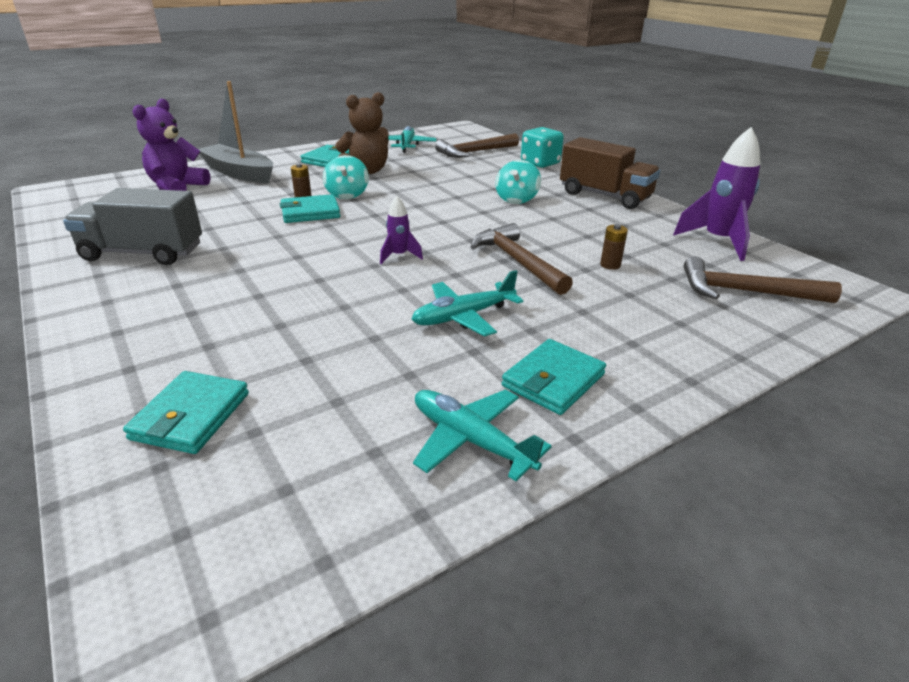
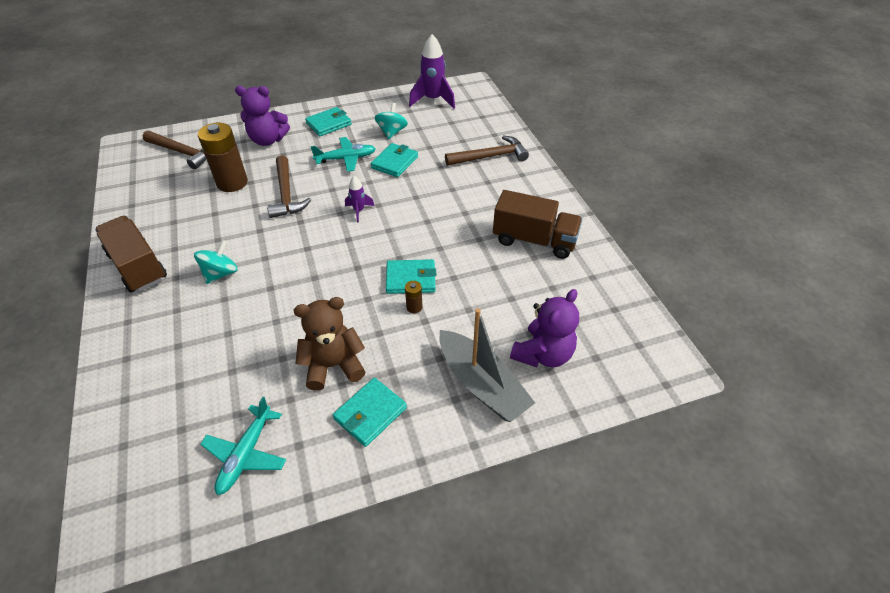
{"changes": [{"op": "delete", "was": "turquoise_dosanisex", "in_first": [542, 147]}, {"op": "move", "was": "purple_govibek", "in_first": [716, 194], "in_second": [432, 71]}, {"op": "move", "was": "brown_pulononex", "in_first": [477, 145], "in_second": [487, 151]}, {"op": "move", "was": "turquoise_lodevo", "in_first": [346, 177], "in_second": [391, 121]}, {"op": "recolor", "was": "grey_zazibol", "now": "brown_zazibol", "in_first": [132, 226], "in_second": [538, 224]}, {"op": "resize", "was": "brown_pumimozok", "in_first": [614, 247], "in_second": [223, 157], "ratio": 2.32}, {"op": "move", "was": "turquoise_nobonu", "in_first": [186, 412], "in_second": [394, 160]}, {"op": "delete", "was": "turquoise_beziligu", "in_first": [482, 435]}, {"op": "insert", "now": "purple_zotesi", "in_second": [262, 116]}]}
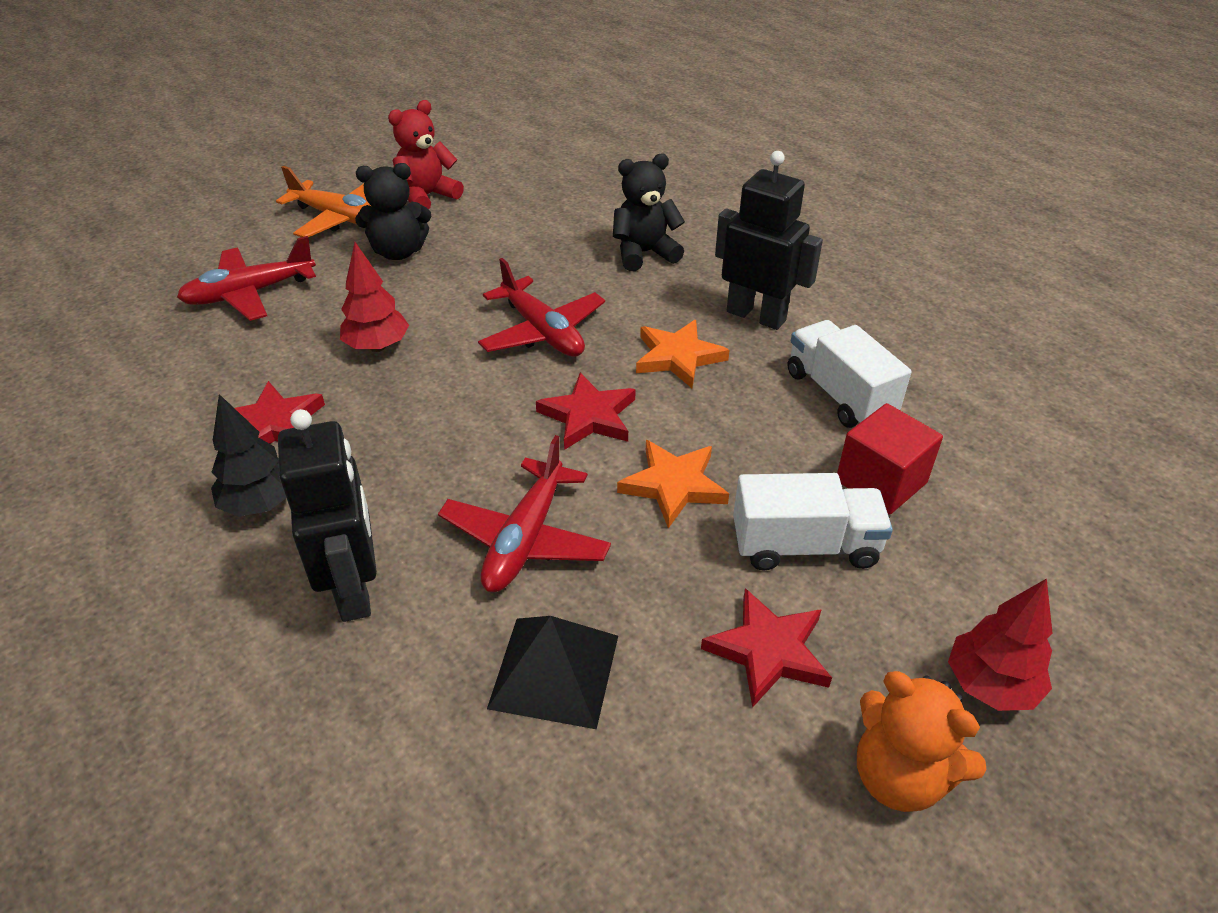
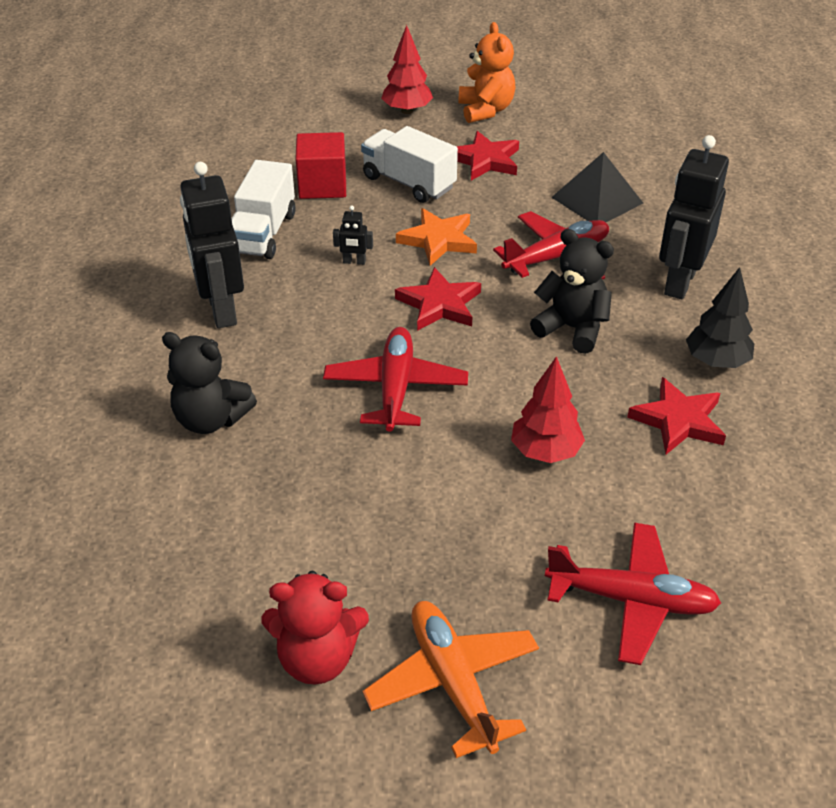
{"changes": [{"op": "move", "was": "black_zotesi", "in_first": [393, 211], "in_second": [572, 291]}, {"op": "delete", "was": "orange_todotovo", "in_first": [682, 354]}, {"op": "insert", "now": "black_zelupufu", "in_second": [353, 235]}]}
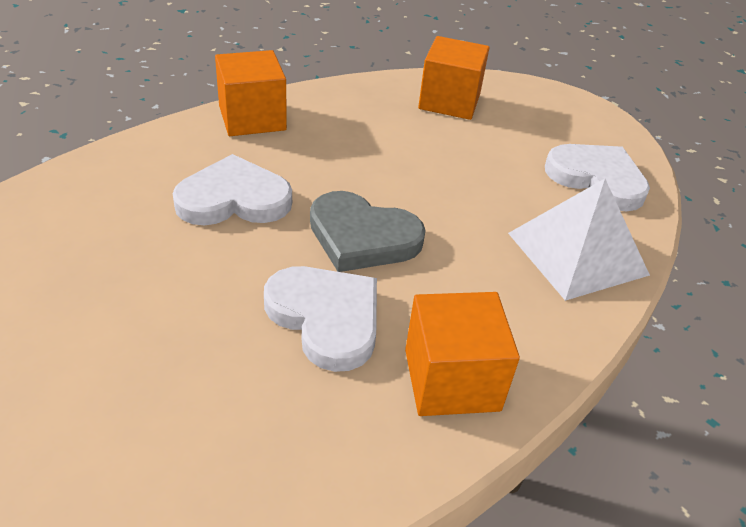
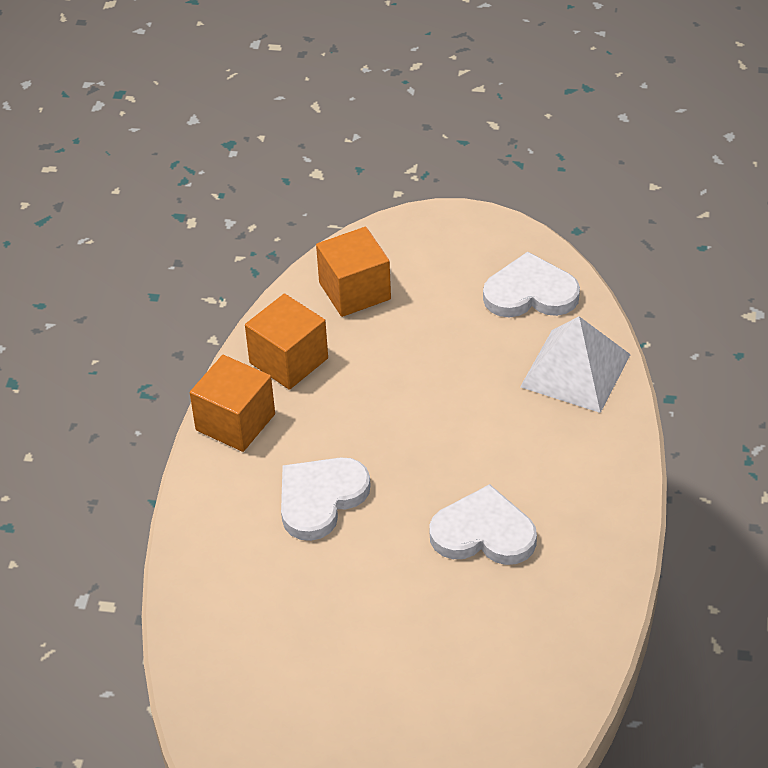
{"changes": [{"op": "delete", "was": "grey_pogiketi", "in_first": [368, 231]}, {"op": "move", "was": "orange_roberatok", "in_first": [462, 354], "in_second": [286, 341]}]}
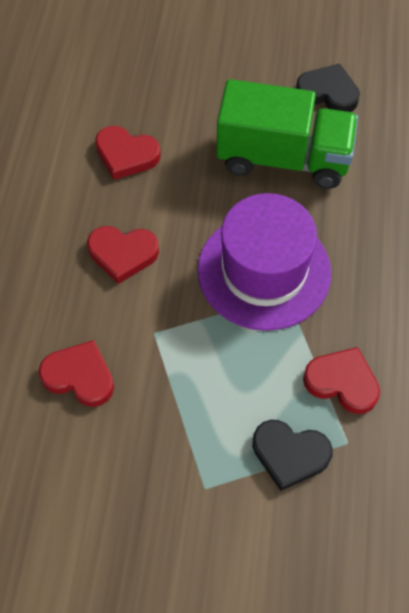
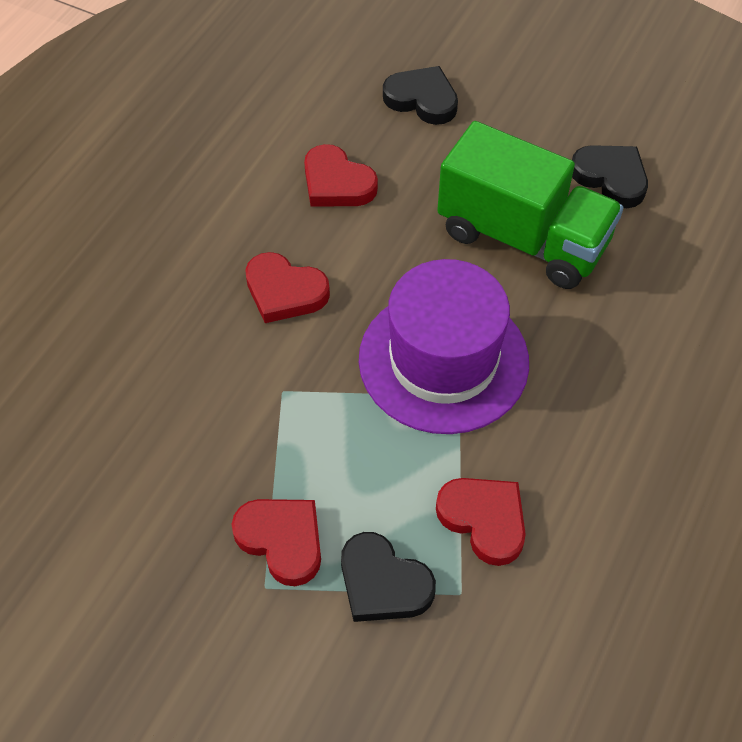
{"changes": [{"op": "move", "was": "red_pogiketi", "in_first": [76, 373], "in_second": [276, 542]}, {"op": "insert", "now": "black_pogiketi", "in_second": [420, 95]}]}
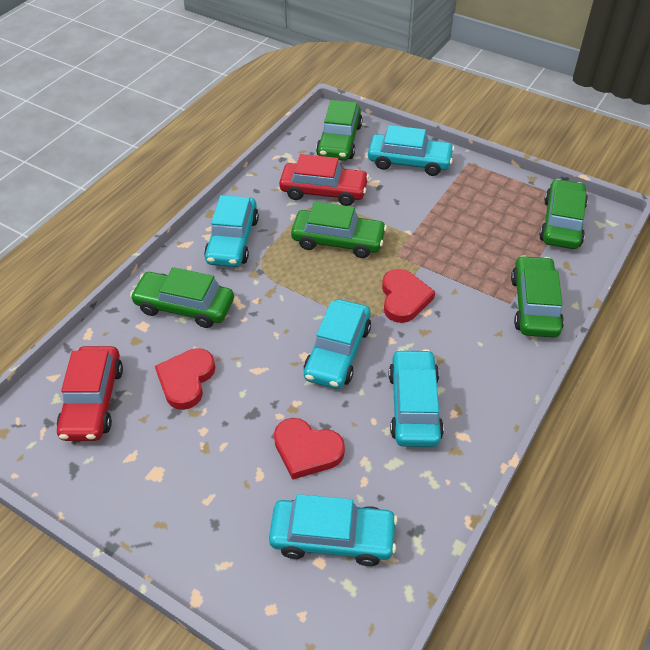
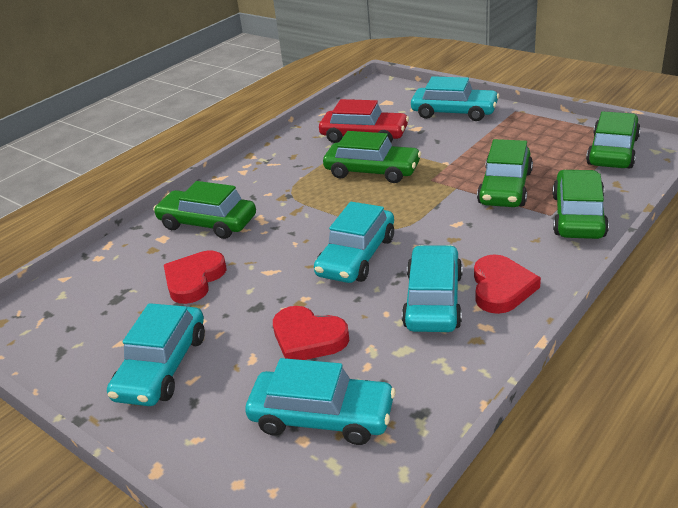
{"changes": [{"op": "move", "was": "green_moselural", "in_first": [339, 130], "in_second": [505, 173]}, {"op": "move", "was": "turquoise_moselural", "in_first": [231, 231], "in_second": [156, 354]}, {"op": "move", "was": "red_pogiketi", "in_first": [408, 296], "in_second": [507, 284]}, {"op": "delete", "was": "red_moselural", "in_first": [90, 393]}]}
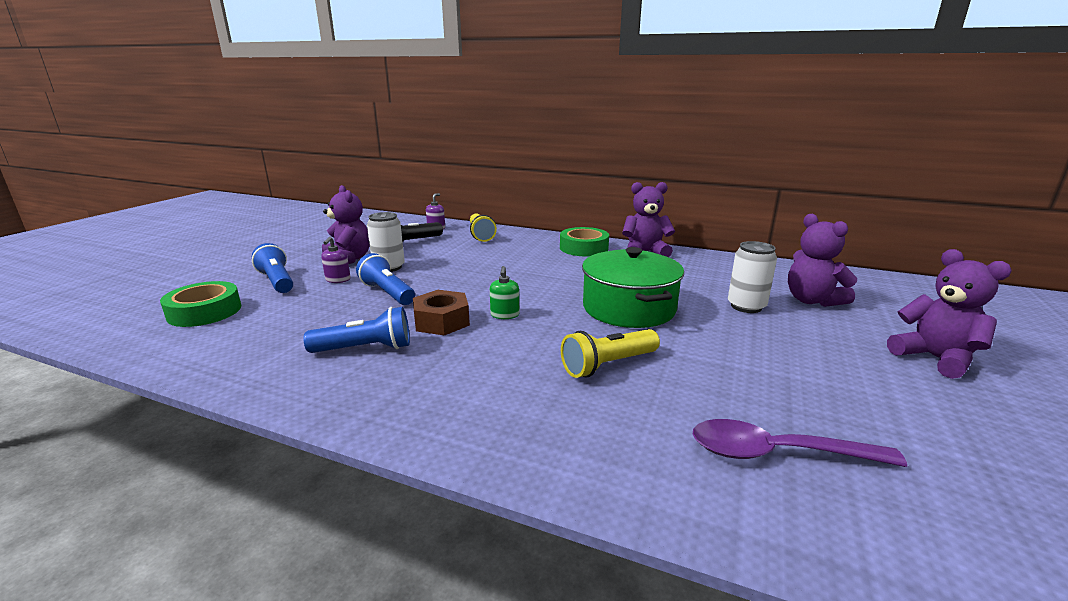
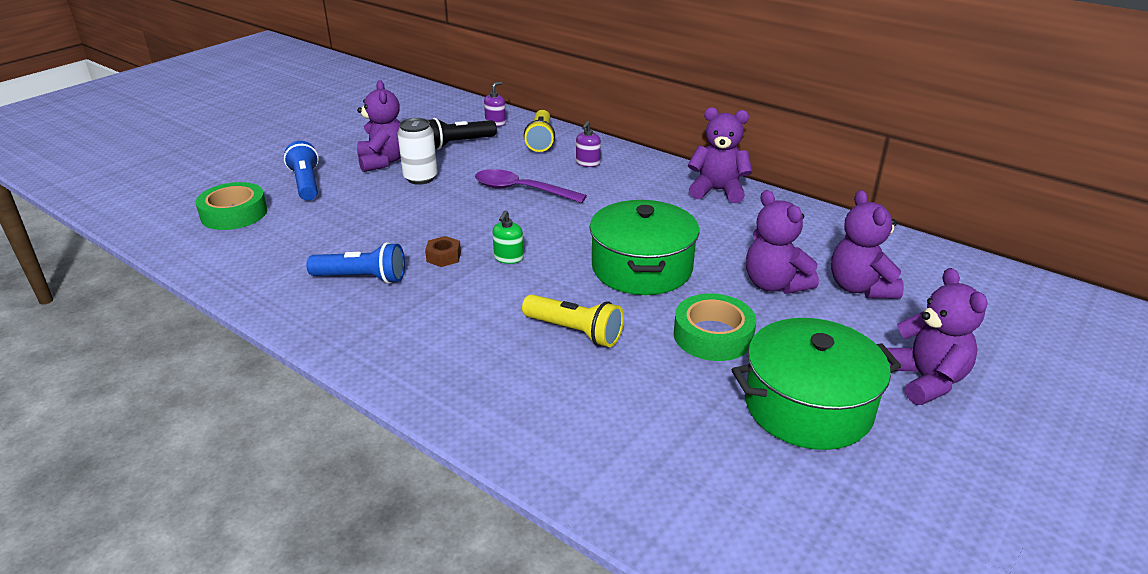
{"changes": [{"op": "move", "was": "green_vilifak", "in_first": [584, 241], "in_second": [715, 327]}, {"op": "move", "was": "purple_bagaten", "in_first": [335, 260], "in_second": [588, 144]}, {"op": "replace", "was": "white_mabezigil", "now": "purple_zotesi", "in_first": [752, 277], "in_second": [782, 242]}, {"op": "delete", "was": "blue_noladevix", "in_first": [385, 279]}, {"op": "resize", "was": "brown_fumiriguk", "in_first": [441, 313], "in_second": [443, 251], "ratio": 0.6}, {"op": "rotate", "was": "yellow_noladevix", "in_first": [610, 353], "in_second": [573, 320], "clockwise": -135}, {"op": "move", "was": "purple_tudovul", "in_first": [800, 443], "in_second": [531, 186]}, {"op": "insert", "now": "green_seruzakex", "in_second": [816, 384]}]}
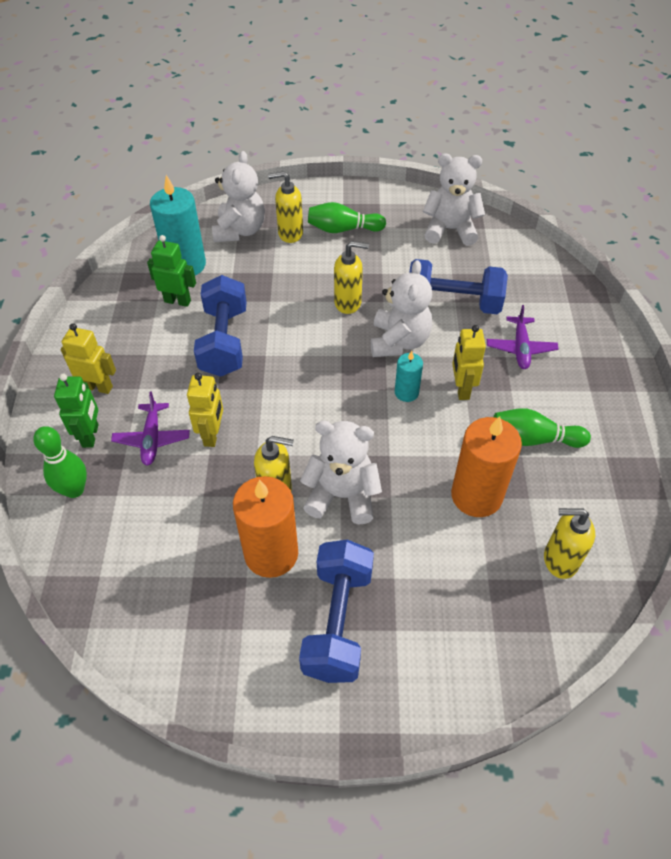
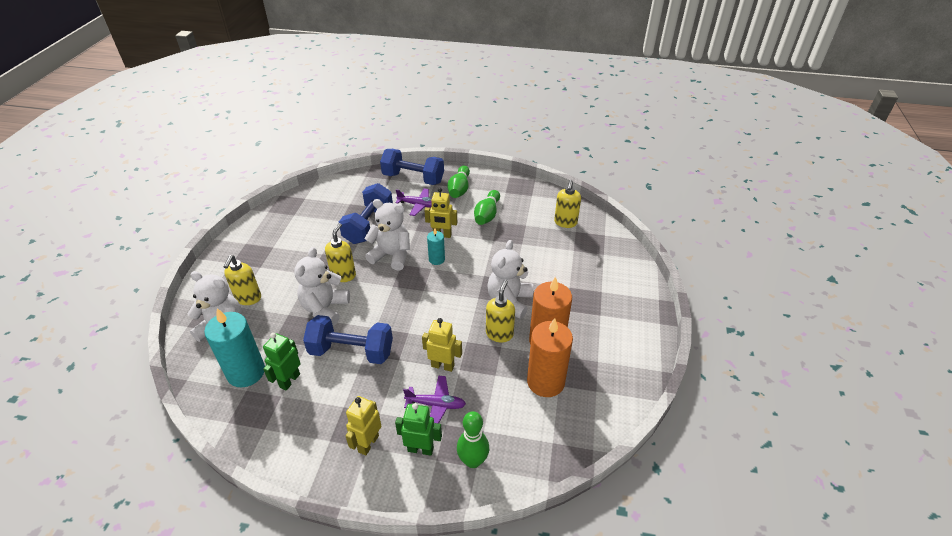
{"changes": [{"op": "move", "was": "white_zotesi", "in_first": [454, 199], "in_second": [322, 286]}, {"op": "move", "was": "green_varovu", "in_first": [347, 217], "in_second": [458, 182]}, {"op": "move", "was": "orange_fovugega", "in_first": [486, 466], "in_second": [550, 357]}, {"op": "move", "was": "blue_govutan", "in_first": [336, 611], "in_second": [412, 167]}]}
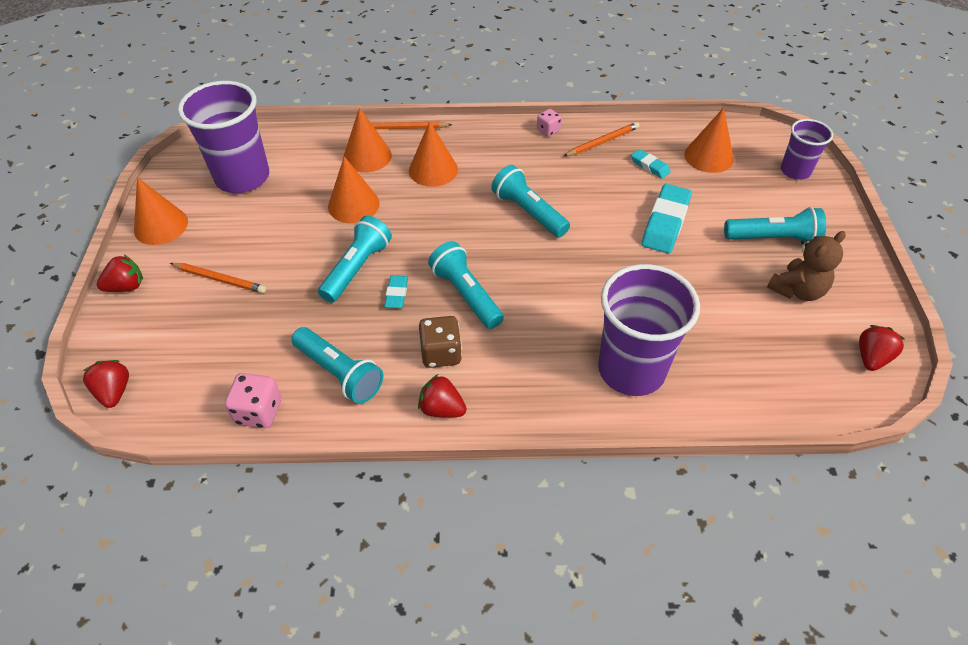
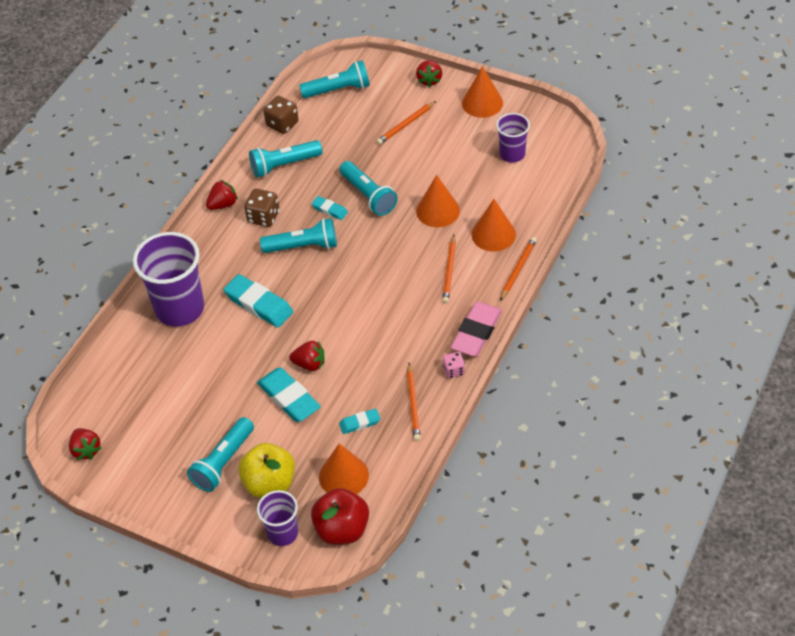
{"changes": [{"op": "resize", "was": "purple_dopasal", "in_first": [223, 137], "in_second": [513, 138], "ratio": 0.55}, {"op": "replace", "was": "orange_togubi", "now": "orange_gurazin", "in_first": [433, 154], "in_second": [449, 269]}, {"op": "move", "was": "turquoise_noladevix", "in_first": [530, 201], "in_second": [334, 79]}, {"op": "delete", "was": "brown_zotesi", "in_first": [806, 266]}, {"op": "move", "was": "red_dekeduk", "in_first": [106, 384], "in_second": [307, 356]}, {"op": "recolor", "was": "pink_dosanisex", "now": "brown_dosanisex", "in_first": [253, 400], "in_second": [281, 115]}, {"op": "insert", "now": "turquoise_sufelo", "in_second": [258, 301]}, {"op": "insert", "now": "pink_sufelo", "in_second": [476, 329]}, {"op": "insert", "now": "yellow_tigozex", "in_second": [266, 470]}, {"op": "insert", "now": "red_tigozex", "in_second": [340, 516]}]}
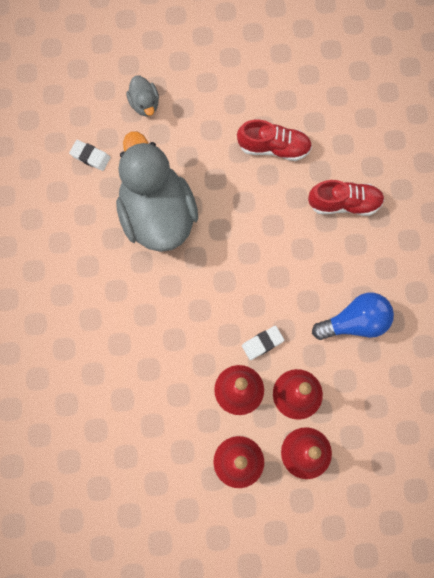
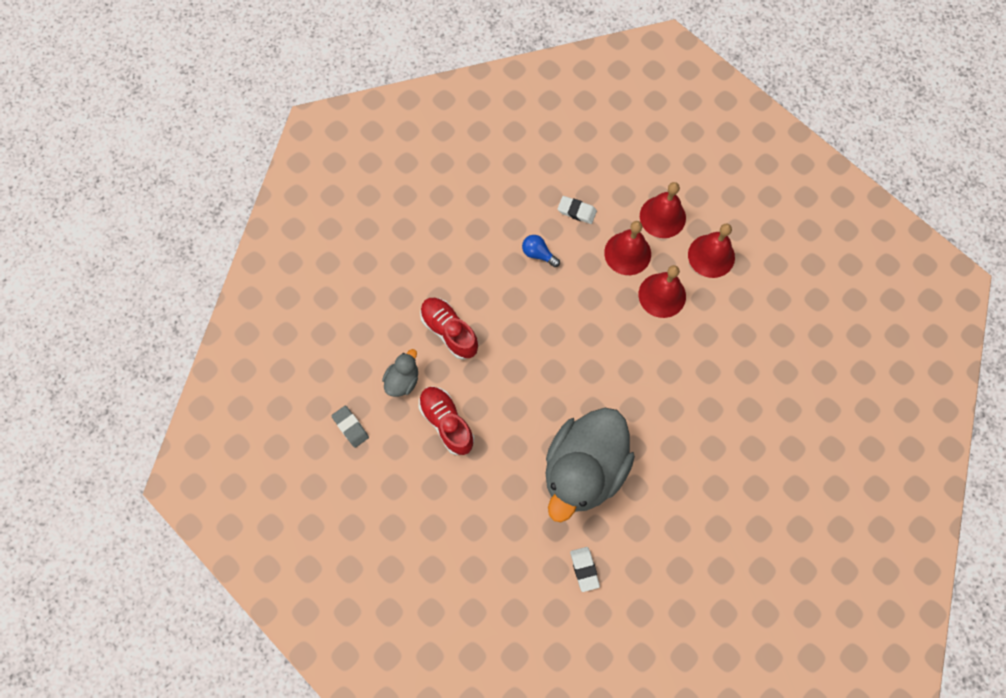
{"changes": [{"op": "move", "was": "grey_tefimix", "in_first": [142, 95], "in_second": [400, 373]}, {"op": "resize", "was": "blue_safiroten", "in_first": [353, 316], "in_second": [541, 251], "ratio": 0.55}, {"op": "move", "was": "white_sufelo", "in_first": [263, 343], "in_second": [577, 210]}, {"op": "insert", "now": "grey_sufelo", "in_second": [350, 427]}]}
